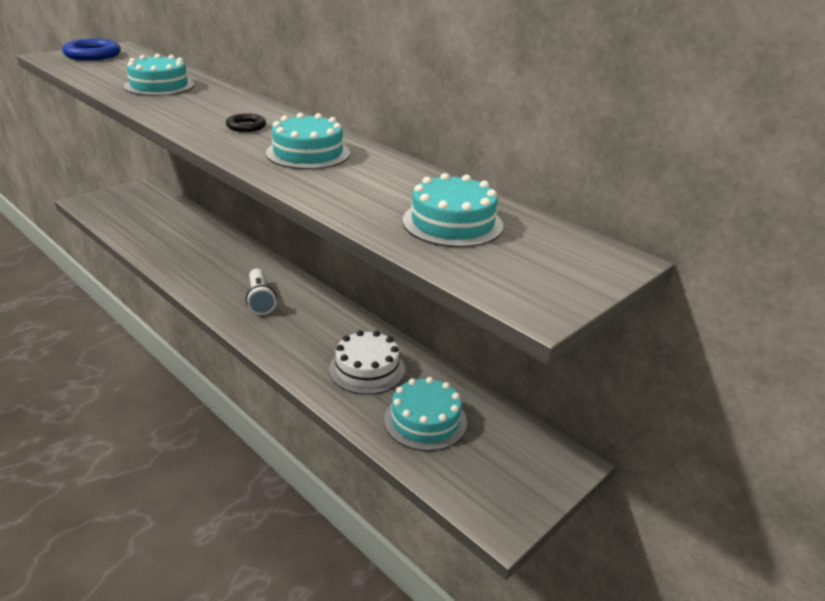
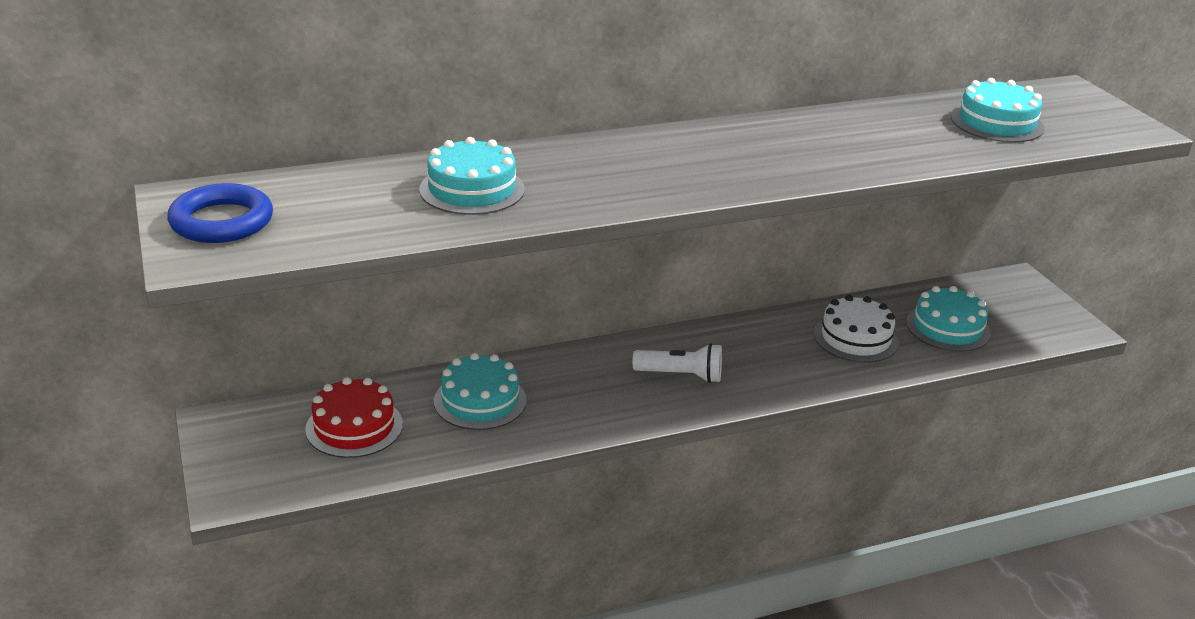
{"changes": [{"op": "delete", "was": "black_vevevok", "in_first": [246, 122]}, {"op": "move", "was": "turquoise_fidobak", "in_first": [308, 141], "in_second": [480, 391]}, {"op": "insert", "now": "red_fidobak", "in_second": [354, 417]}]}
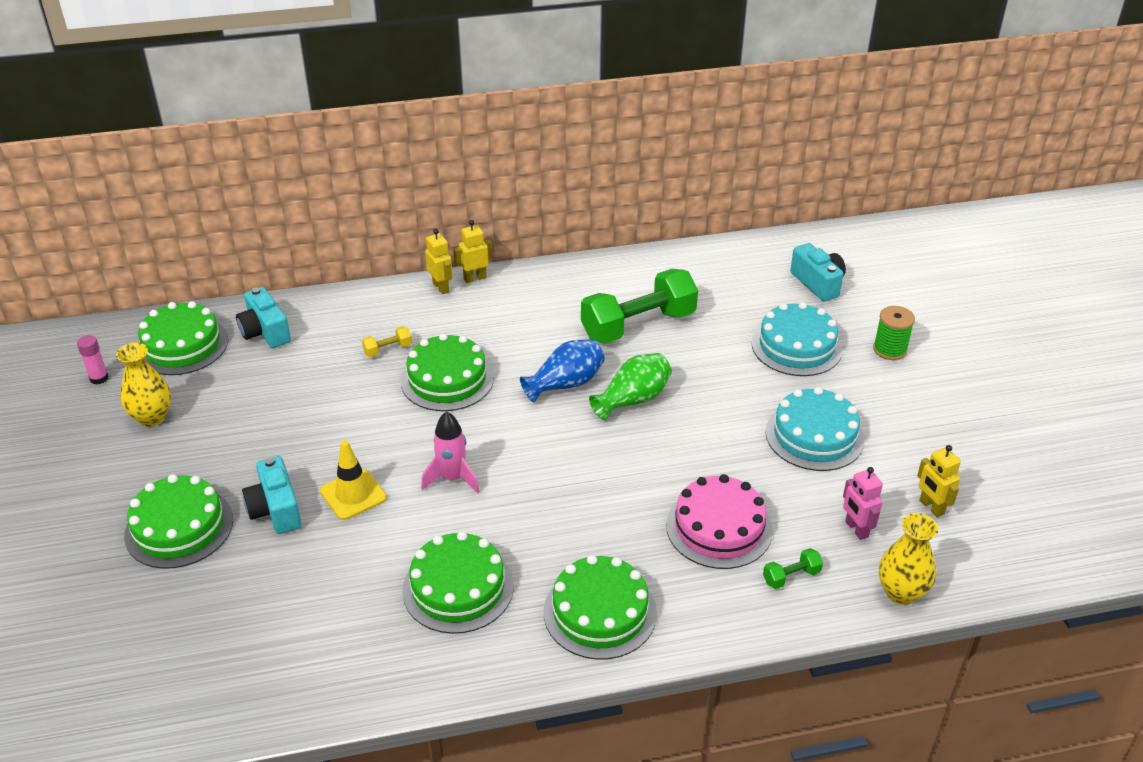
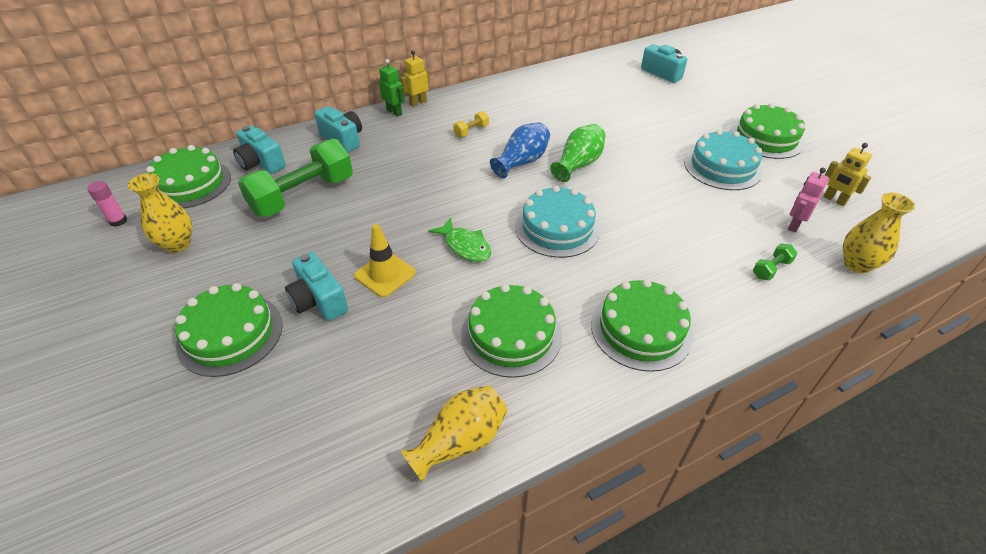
{"changes": [{"op": "recolor", "was": "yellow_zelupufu", "now": "green_zelupufu", "in_first": [439, 261], "in_second": [392, 88]}, {"op": "move", "was": "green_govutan", "in_first": [639, 306], "in_second": [295, 178]}, {"op": "move", "was": "turquoise_fidobak", "in_first": [797, 339], "in_second": [557, 221]}, {"op": "delete", "was": "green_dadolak", "in_first": [894, 333]}, {"op": "move", "was": "yellow_govutan", "in_first": [387, 341], "in_second": [471, 124]}, {"op": "move", "was": "green_fidobak", "in_first": [447, 372], "in_second": [767, 131]}, {"op": "replace", "was": "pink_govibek", "now": "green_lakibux", "in_first": [450, 452], "in_second": [460, 239]}, {"op": "rotate", "was": "pink_zelupufu", "in_first": [863, 503], "in_second": [808, 200], "clockwise": 75}, {"op": "delete", "was": "pink_fidobak", "in_first": [719, 521]}, {"op": "insert", "now": "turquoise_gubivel", "in_second": [338, 129]}, {"op": "insert", "now": "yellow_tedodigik", "in_second": [454, 434]}]}
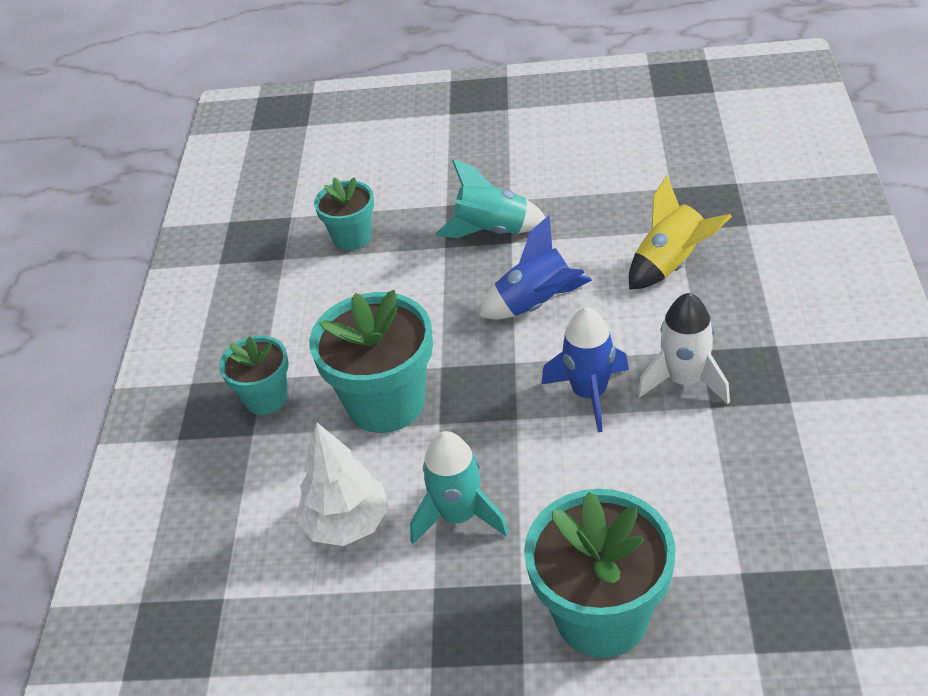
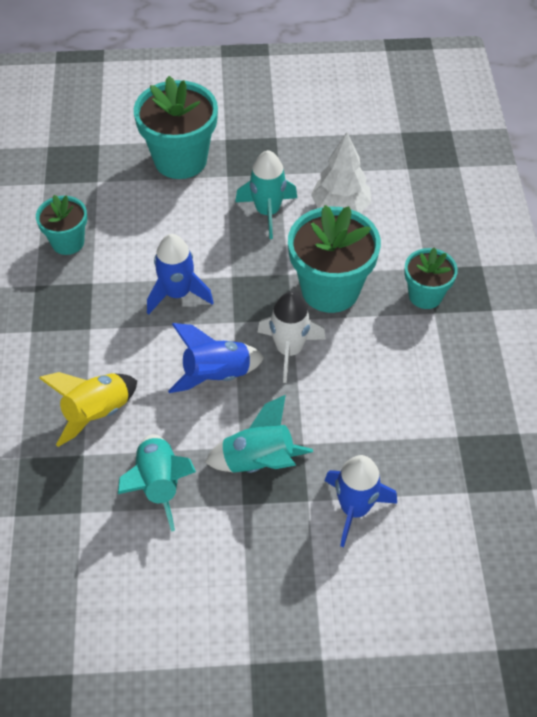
{"changes": [{"op": "move", "was": "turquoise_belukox", "in_first": [344, 213], "in_second": [61, 225]}, {"op": "move", "was": "white_govibek", "in_first": [683, 348], "in_second": [292, 337]}, {"op": "insert", "now": "turquoise_govibek", "in_second": [157, 483]}, {"op": "insert", "now": "blue_govibek", "in_second": [361, 501]}]}
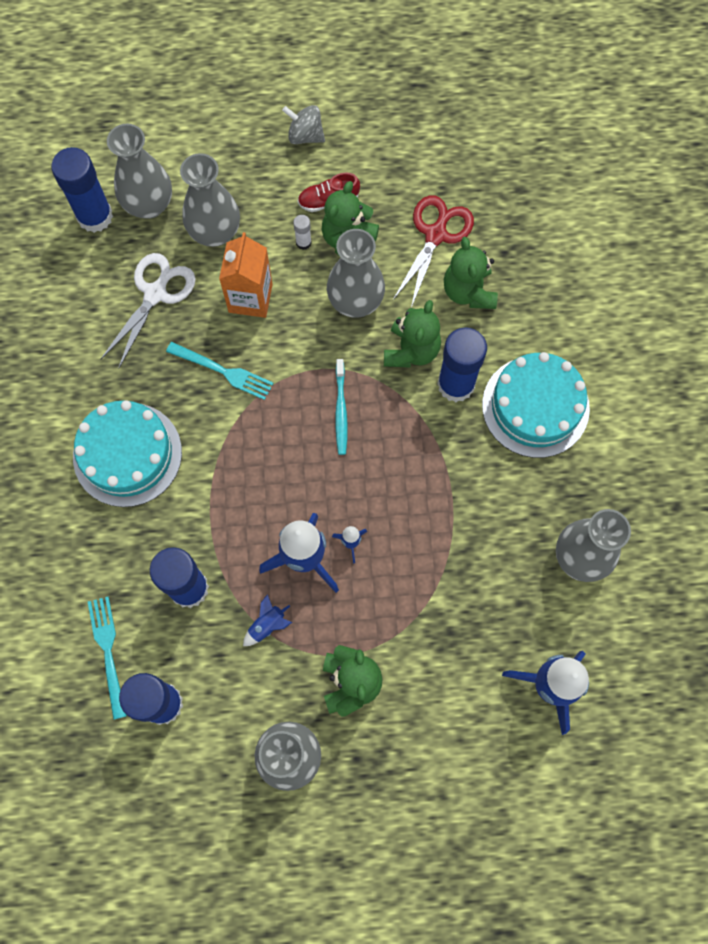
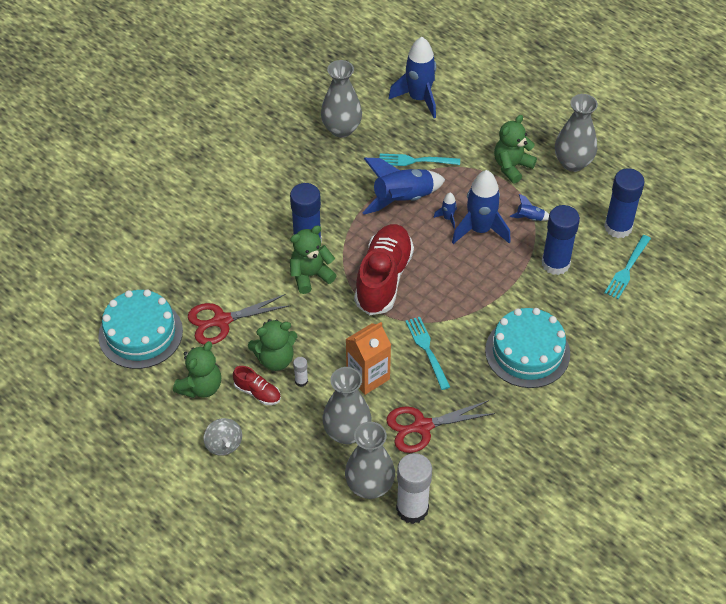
{"changes": [{"op": "recolor", "was": "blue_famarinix", "now": "white_famarinix", "in_first": [82, 190], "in_second": [414, 488]}, {"op": "delete", "was": "grey_tedodigik", "in_first": [356, 273]}, {"op": "move", "was": "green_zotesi", "in_first": [471, 273], "in_second": [197, 369]}, {"op": "recolor", "was": "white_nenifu", "now": "red_nenifu", "in_first": [147, 311], "in_second": [440, 426]}, {"op": "move", "was": "turquoise_fidobak", "in_first": [536, 405], "in_second": [140, 329]}, {"op": "replace", "was": "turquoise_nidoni", "now": "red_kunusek", "in_first": [341, 407], "in_second": [384, 269]}, {"op": "insert", "now": "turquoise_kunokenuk", "in_second": [419, 160]}, {"op": "insert", "now": "blue_govibek", "in_second": [403, 186]}]}
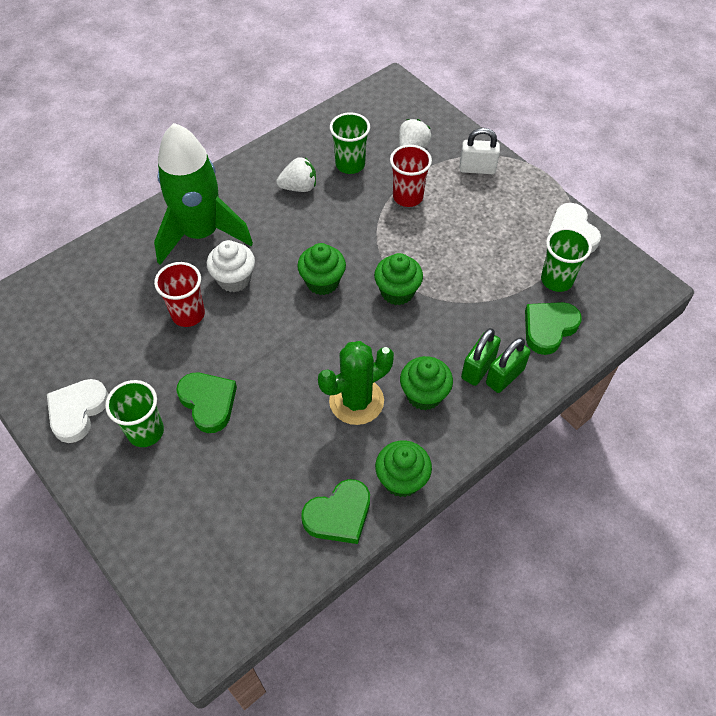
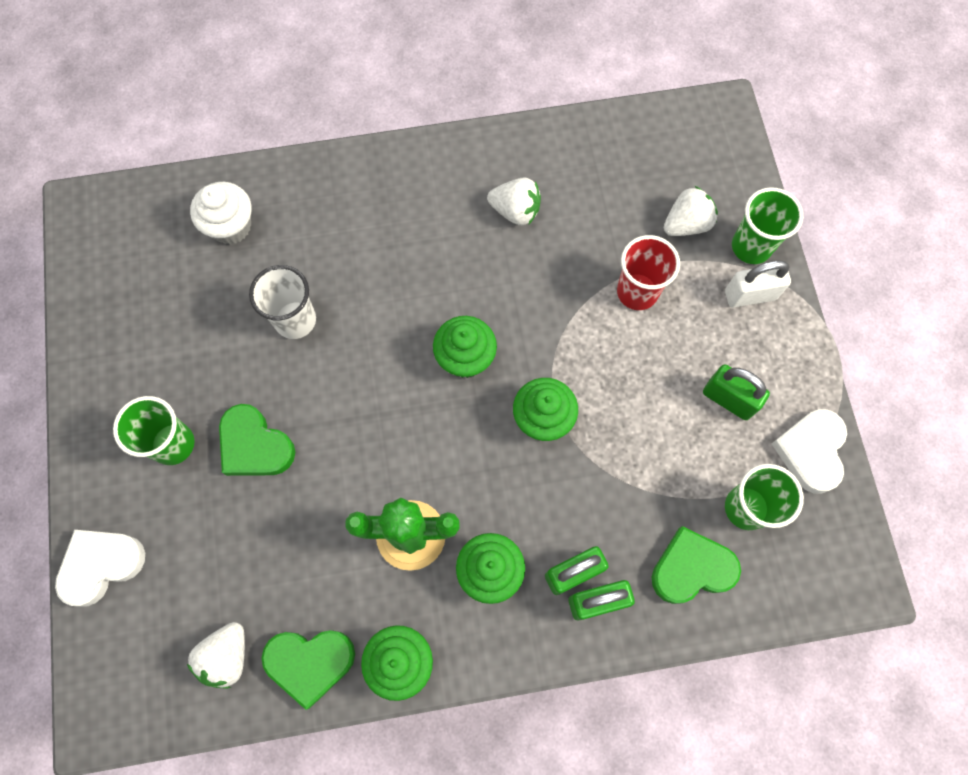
{"changes": [{"op": "move", "was": "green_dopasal", "in_first": [350, 143], "in_second": [767, 225]}, {"op": "delete", "was": "green_govibek", "in_first": [203, 194]}, {"op": "rotate", "was": "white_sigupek", "in_first": [480, 151], "in_second": [758, 284], "clockwise": -45}, {"op": "move", "was": "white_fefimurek", "in_first": [231, 266], "in_second": [220, 213]}, {"op": "recolor", "was": "red_dopasal", "now": "white_dopasal", "in_first": [179, 294], "in_second": [282, 302]}, {"op": "rotate", "was": "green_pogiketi", "in_first": [206, 403], "in_second": [257, 440], "clockwise": 135}, {"op": "move", "was": "white_pogiketi", "in_first": [78, 411], "in_second": [100, 568]}, {"op": "insert", "now": "green_sigupek", "in_second": [736, 392]}, {"op": "insert", "now": "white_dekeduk", "in_second": [216, 655]}]}
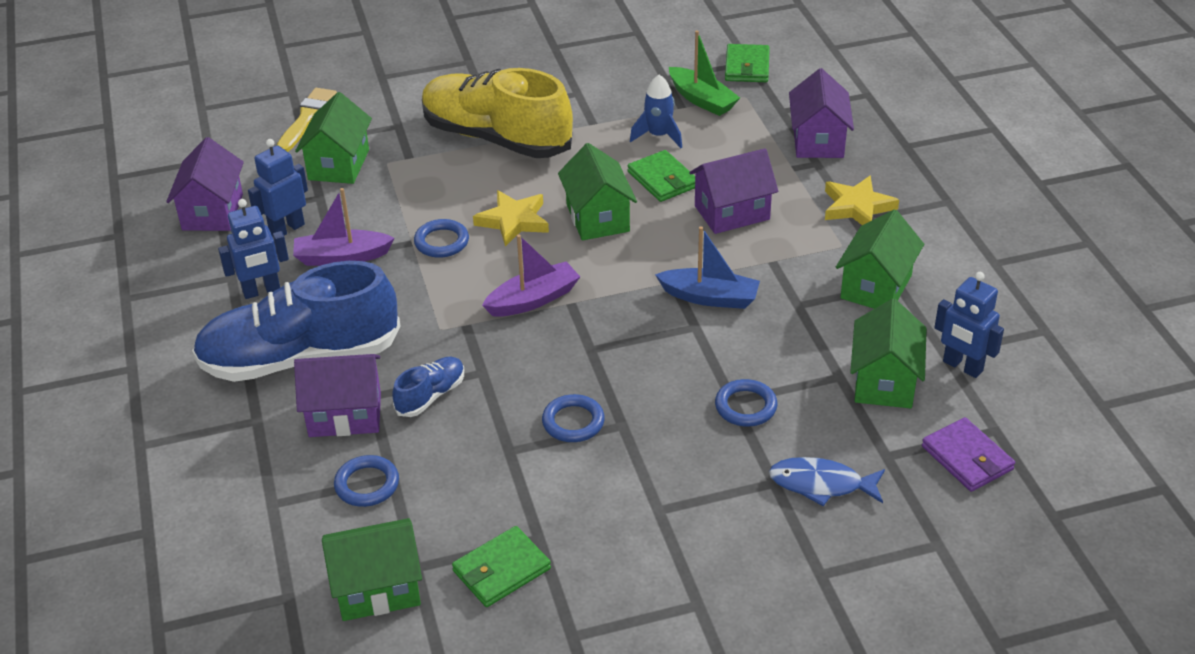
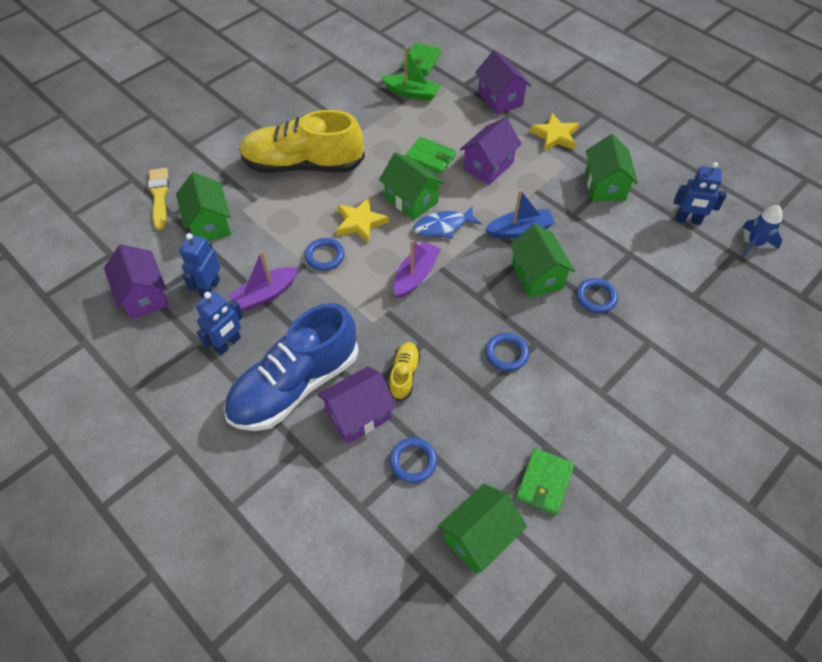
{"changes": [{"op": "rotate", "was": "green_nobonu", "in_first": [747, 63], "in_second": [421, 58], "clockwise": 45}, {"op": "move", "was": "blue_govibek", "in_first": [656, 111], "in_second": [762, 231]}, {"op": "move", "was": "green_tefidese", "in_first": [888, 353], "in_second": [542, 260]}, {"op": "recolor", "was": "blue_kunusek", "now": "yellow_kunusek", "in_first": [428, 387], "in_second": [404, 371]}, {"op": "delete", "was": "purple_nobonu", "in_first": [968, 454]}, {"op": "move", "was": "blue_lakibux", "in_first": [827, 481], "in_second": [448, 222]}]}
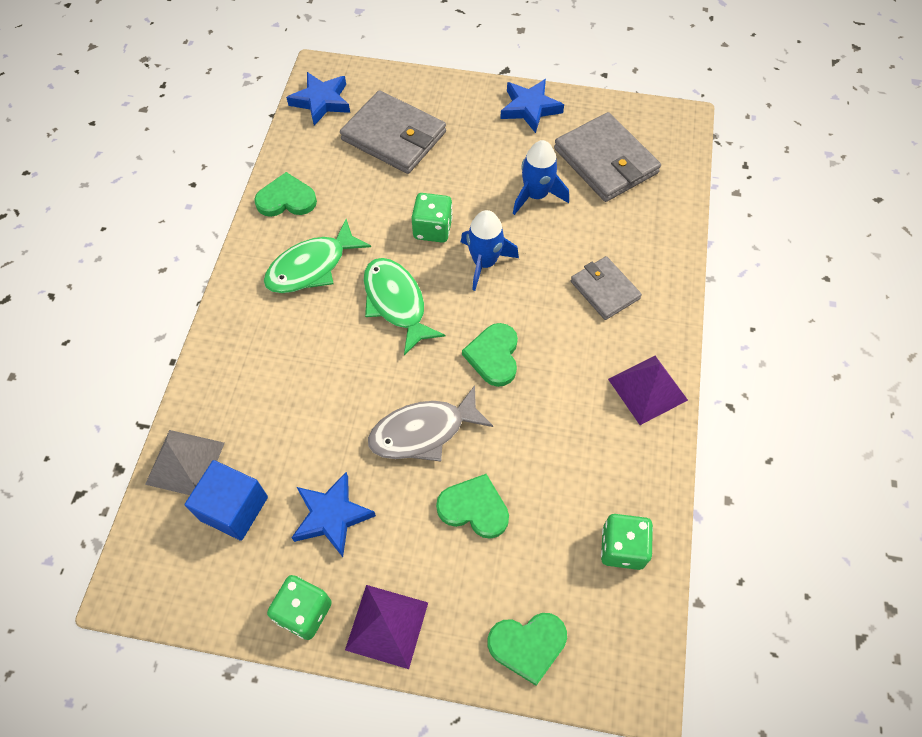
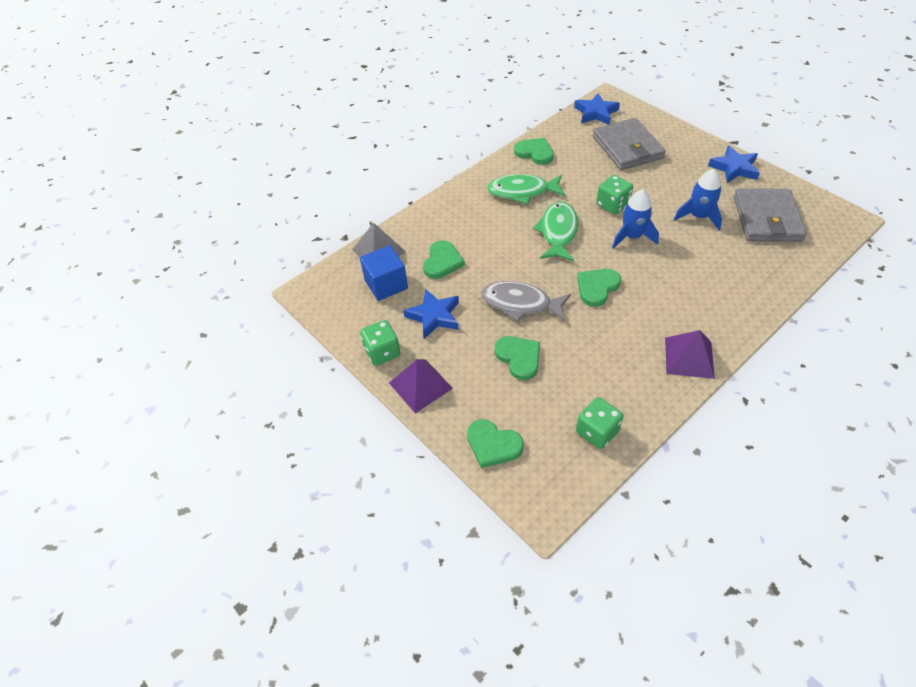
{"changes": [{"op": "delete", "was": "grey_nobonu", "in_first": [606, 288]}, {"op": "insert", "now": "green_pogiketi", "in_second": [444, 259]}]}
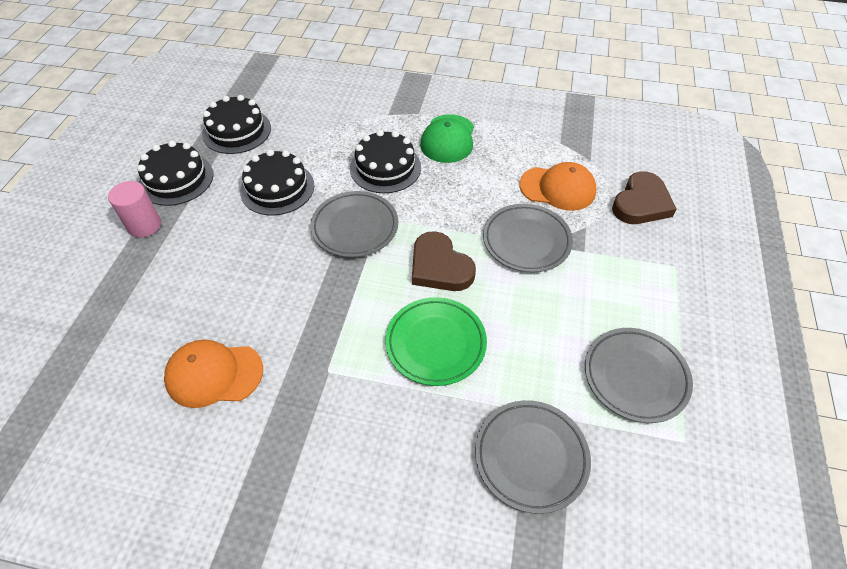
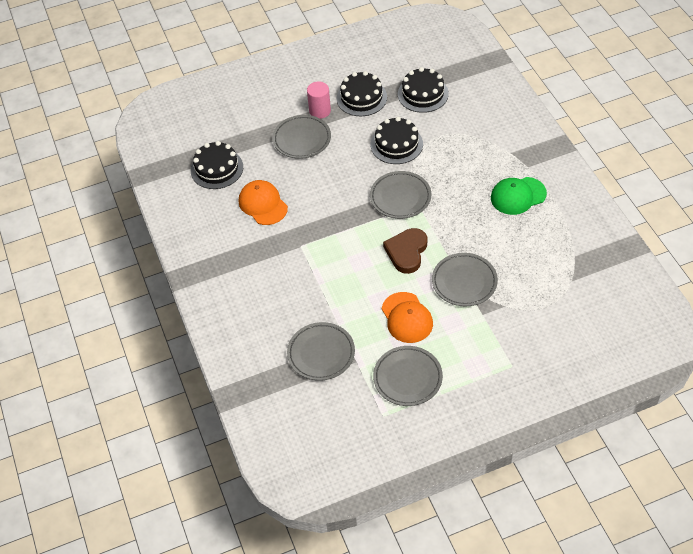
{"changes": [{"op": "move", "was": "black_fidobak", "in_first": [385, 161], "in_second": [217, 165]}, {"op": "move", "was": "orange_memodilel", "in_first": [558, 186], "in_second": [407, 317]}, {"op": "delete", "was": "brown_pogiketi", "in_first": [644, 197]}, {"op": "delete", "was": "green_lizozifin", "in_first": [436, 341]}, {"op": "insert", "now": "grey_lizozifin", "in_second": [301, 137]}]}
